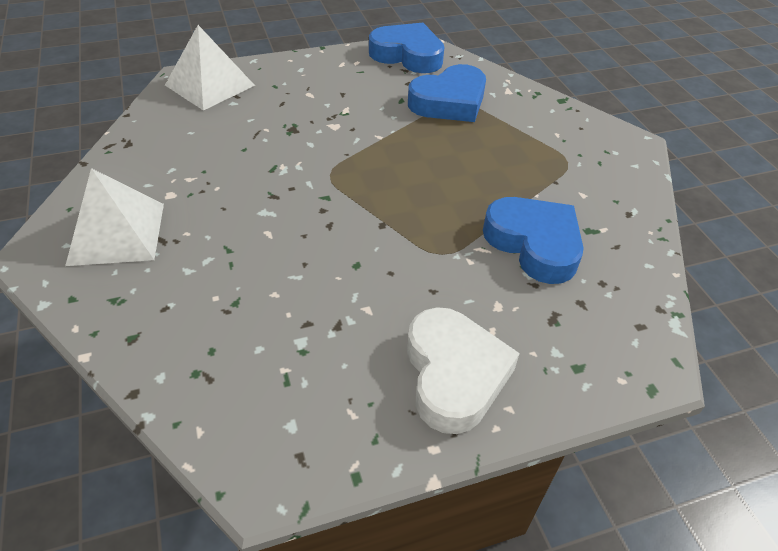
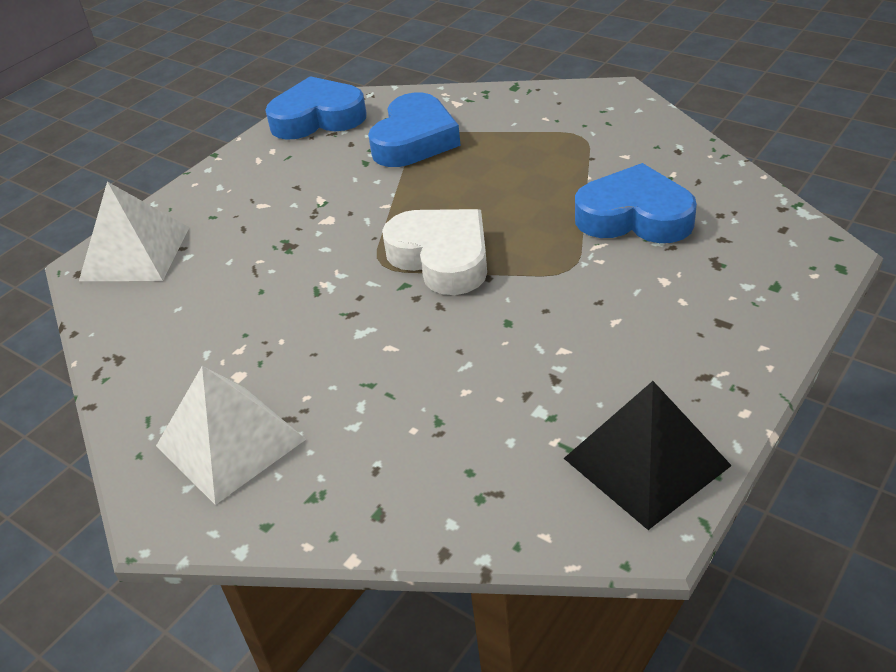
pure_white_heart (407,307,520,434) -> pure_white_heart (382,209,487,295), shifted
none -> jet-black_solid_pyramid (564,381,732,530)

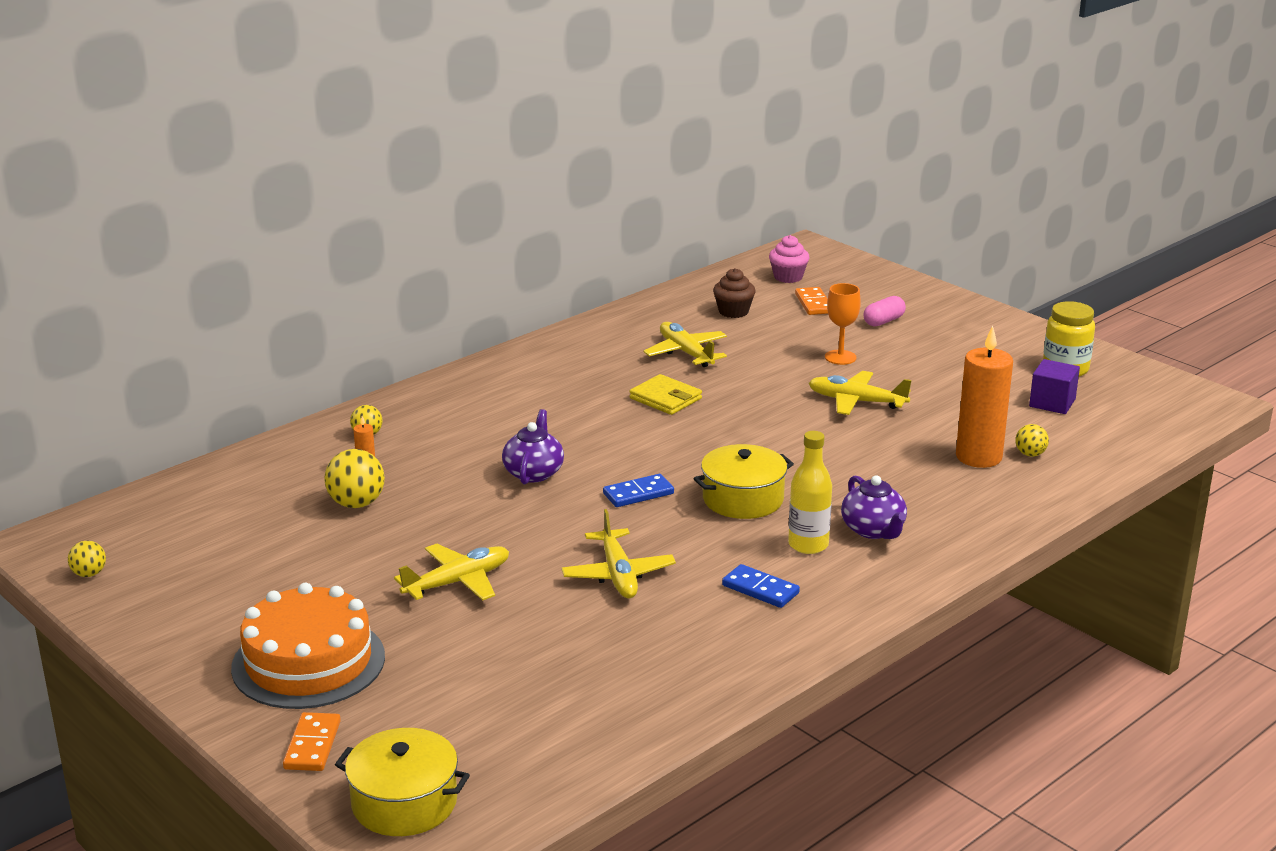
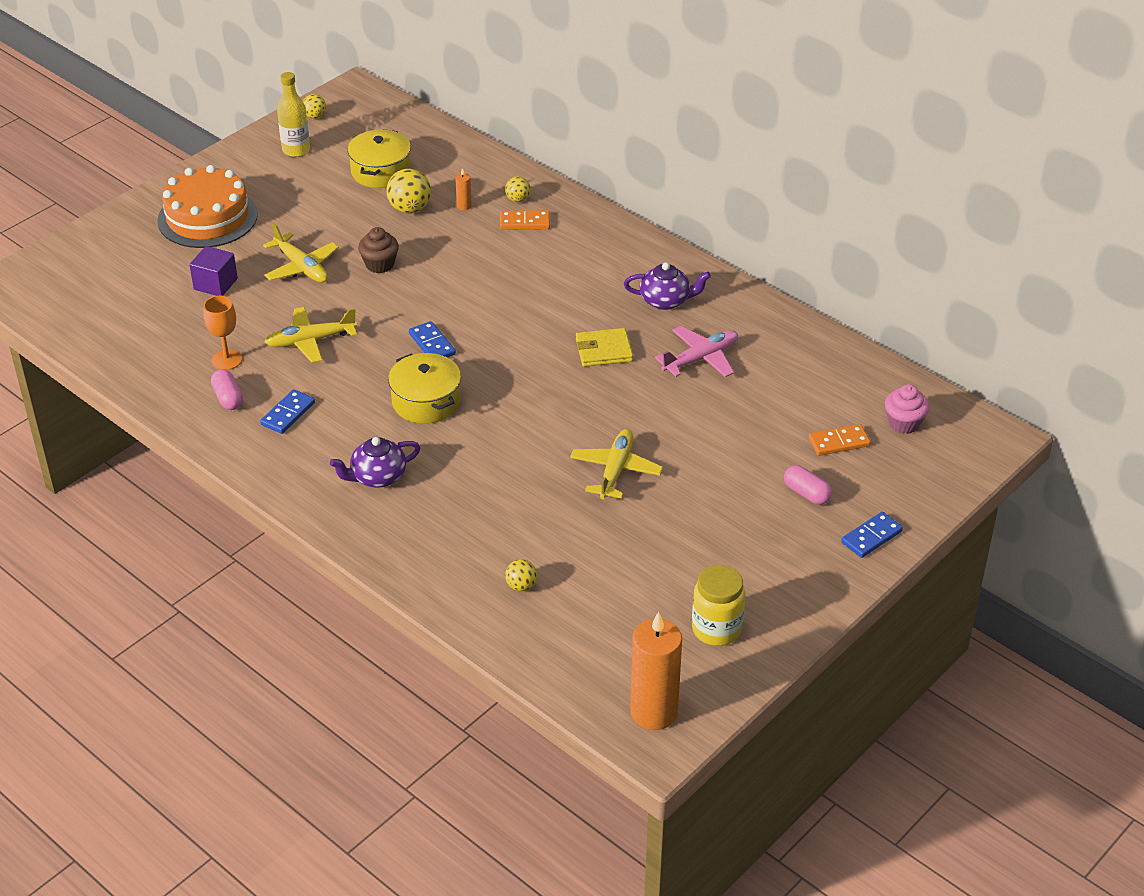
violet_cube (1029,359,1080,414) -> violet_cube (189,246,238,296), shifted
orange_goblet (825,283,861,365) -> orange_goblet (203,296,242,370), shifted
none -> pink_pill_shape (211,369,243,410)
golden_bottle (788,431,832,554) -> golden_bottle (277,72,310,157), shifted
golden_cooking_pot (335,728,470,836) -> golden_cooking_pot (347,129,411,188), shifted
brown_cupcake (713,268,755,318) -> brown_cupcake (358,227,399,273), shifted
orange_domino (283,712,341,771) -> orange_domino (500,210,550,230), shifted
golden_wallet (629,374,702,415) -> golden_wallet (576,328,633,367), 45 degrees clockwise
violet_tea_pot (502,409,564,484) -> violet_tea_pot (624,262,711,310), shifted
orange_pillar_candle (956,326,1013,468) -> orange_pillar_candle (630,612,682,730), shifted
golden_toy_plane (643,322,727,367) -> pink_toy_plane (655,326,738,377)
none -> royal_blue_domino (841,512,903,558)

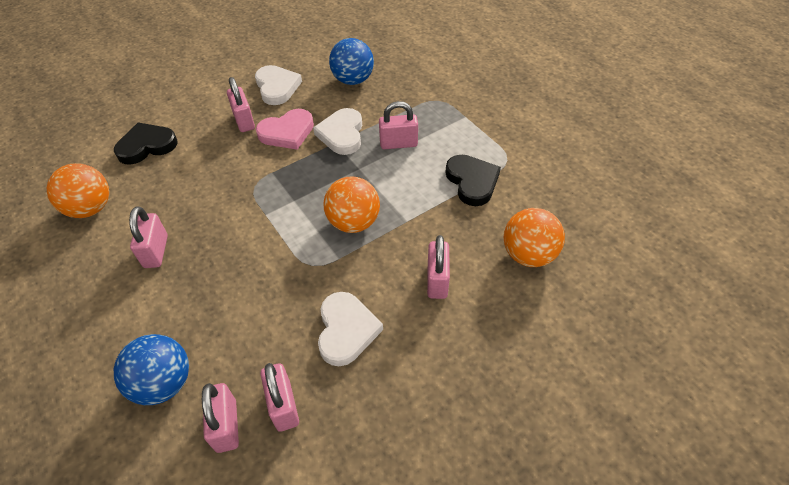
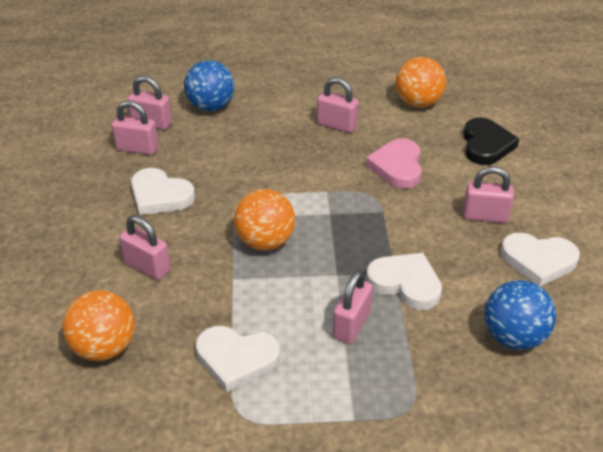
jet-black_heart (445,155,501,206) -> pure_white_heart (196,326,280,392)
pink_heart (256,109,314,150) -> pink_heart (366,138,422,189), shifted

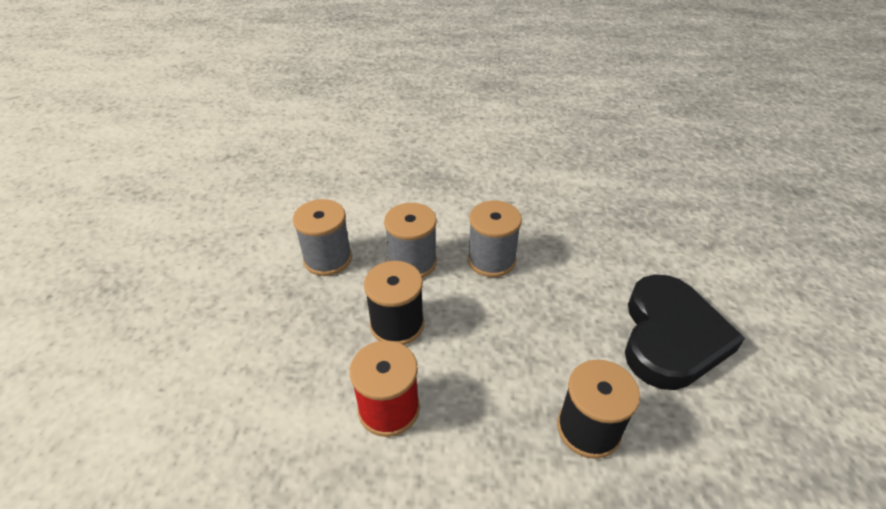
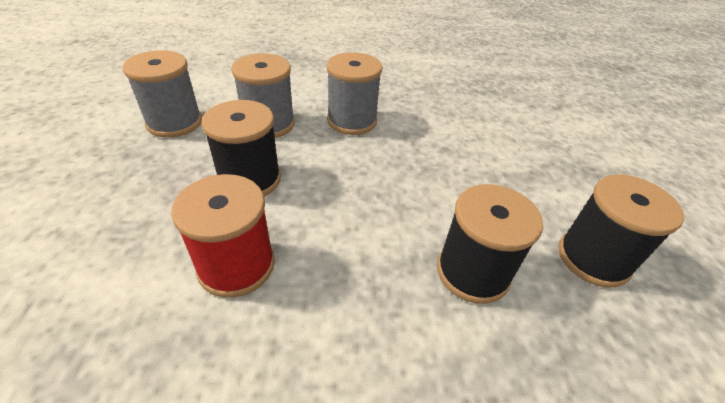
none -> jet-black_bobbin (558,174,684,288)
jet-black_heart (625,274,745,390) -> none

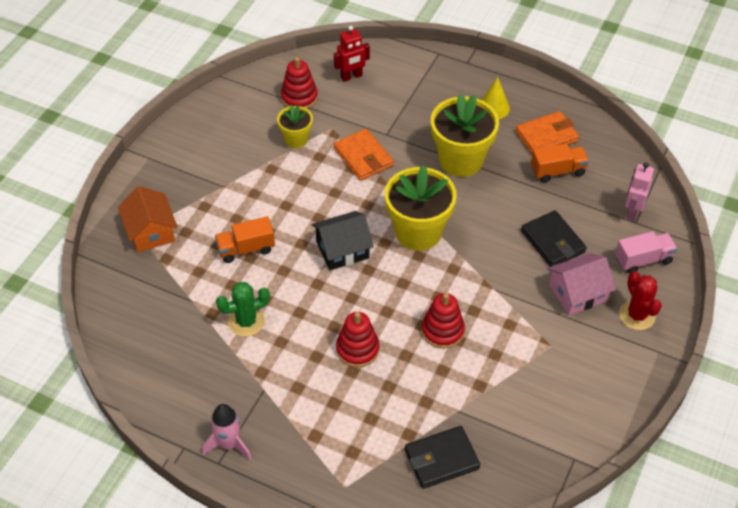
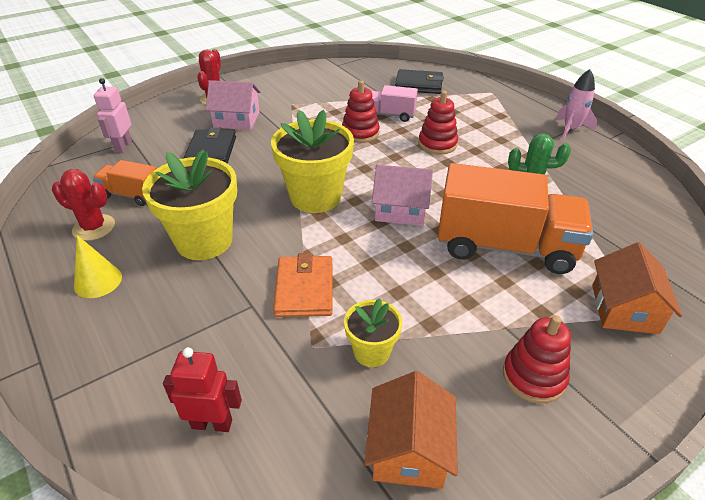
orange_wallet (515,111,579,154) -> red_saguaro_cactus (52,169,115,241)
pink_robot_figure (625,163,654,221) -> pink_robot_figure (94,78,132,153), 135 degrees clockwise
none -> orange_house (364,371,458,489)
pink_toy_truck (615,231,677,274) -> pink_toy_truck (371,85,418,122), shifted
jet-black_house (311,211,374,270) -> pink_house (372,165,433,226)
orange_toy_truck (215,216,275,263) -> orange_toy_truck (438,163,593,274), x2.01
red_stacking_toy (281,57,318,109) -> red_stacking_toy (503,315,571,403), shifted

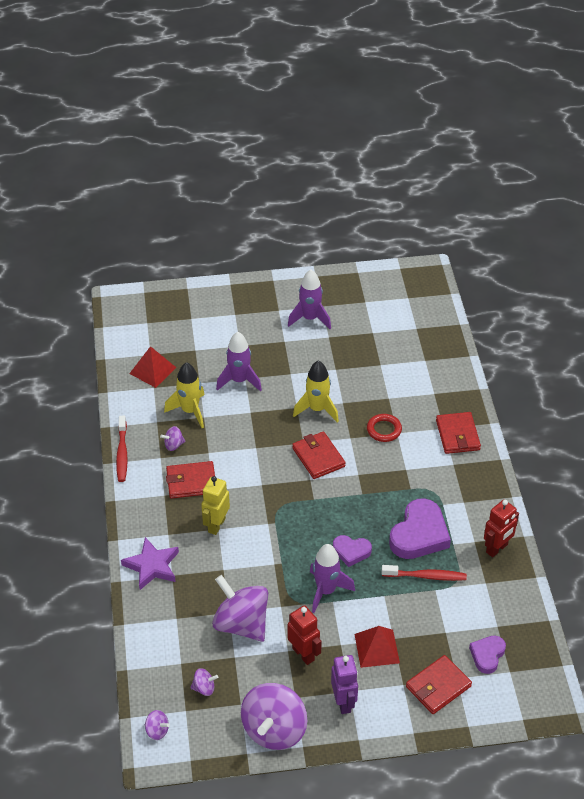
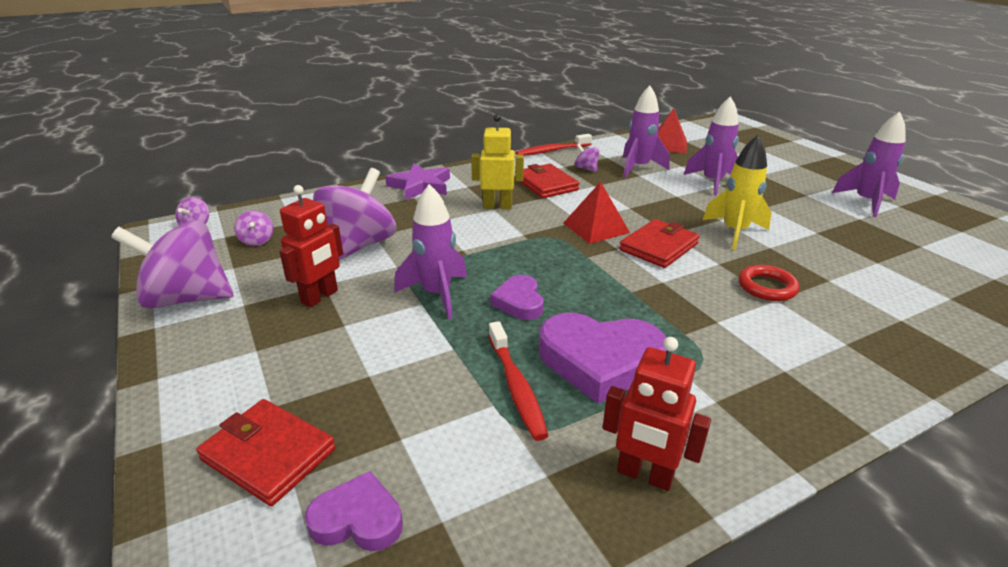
red_solid_pyramid (355,626,400,668) -> red_solid_pyramid (563,182,630,244), shifted
golden_toy_rocket (164,362,205,428) -> violet_toy_rocket (623,86,670,178)
violet_robot_figure (331,655,358,714) -> none
red_wallet (436,412,481,454) -> none

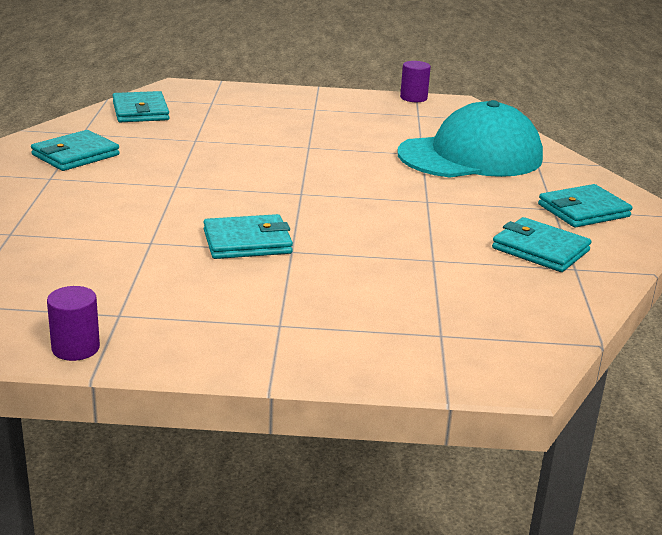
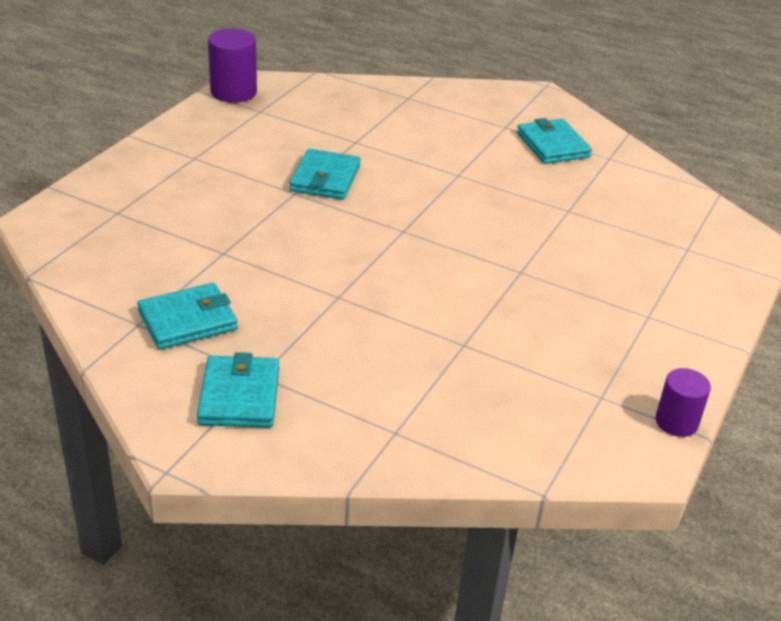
violet_cylinder_shape (47,286,100,361) -> violet_cylinder_shape (208,29,257,103), x1.56
turquoise_wallet (113,91,169,122) -> none
turquoise_peaked_cap (397,100,543,178) -> none

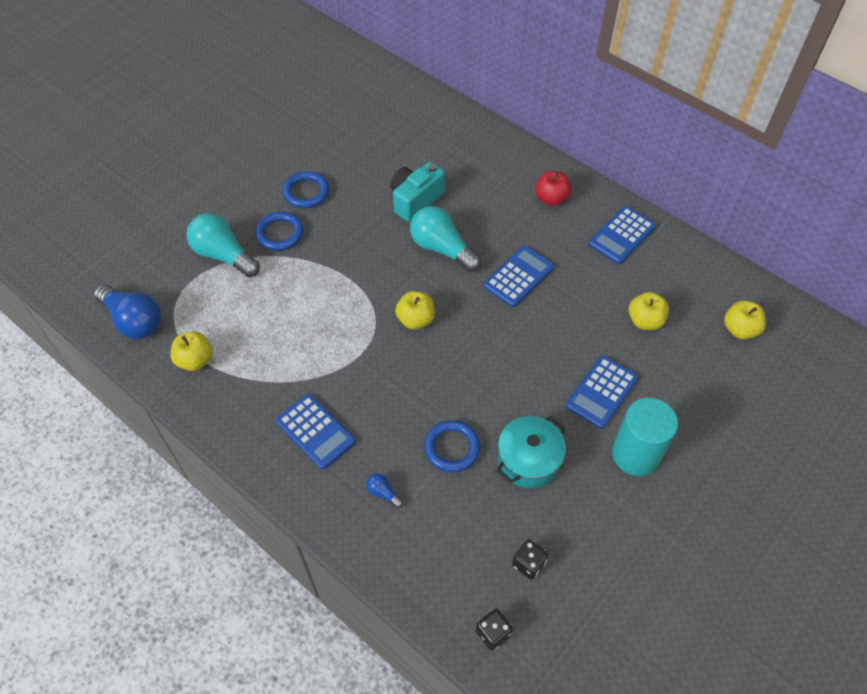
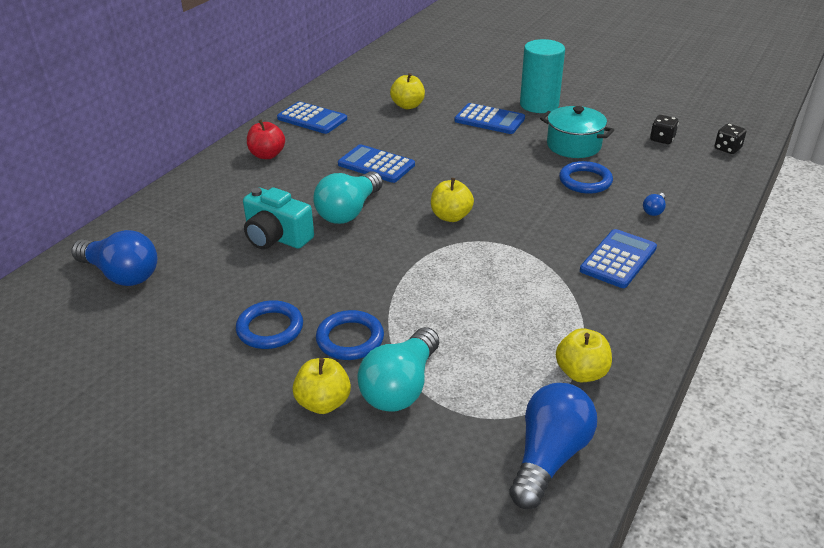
none -> royal_blue_light_bulb (71,230,158,286)
golden_apple_fruit (724,301,766,339) -> golden_apple_fruit (293,358,351,414), shifted

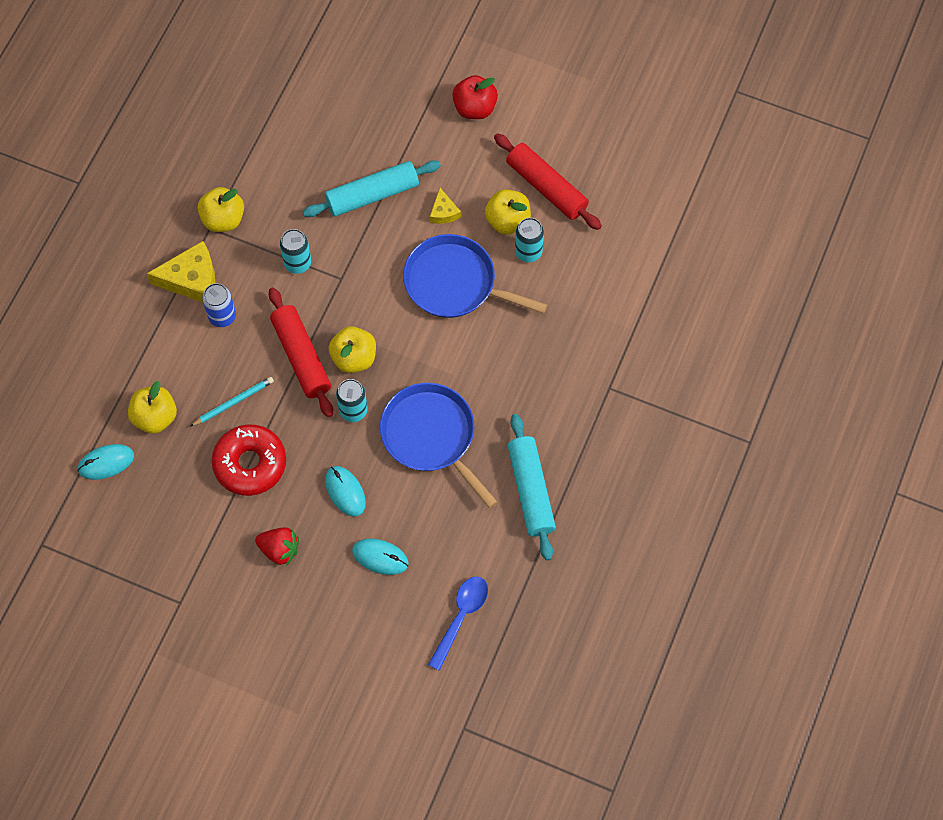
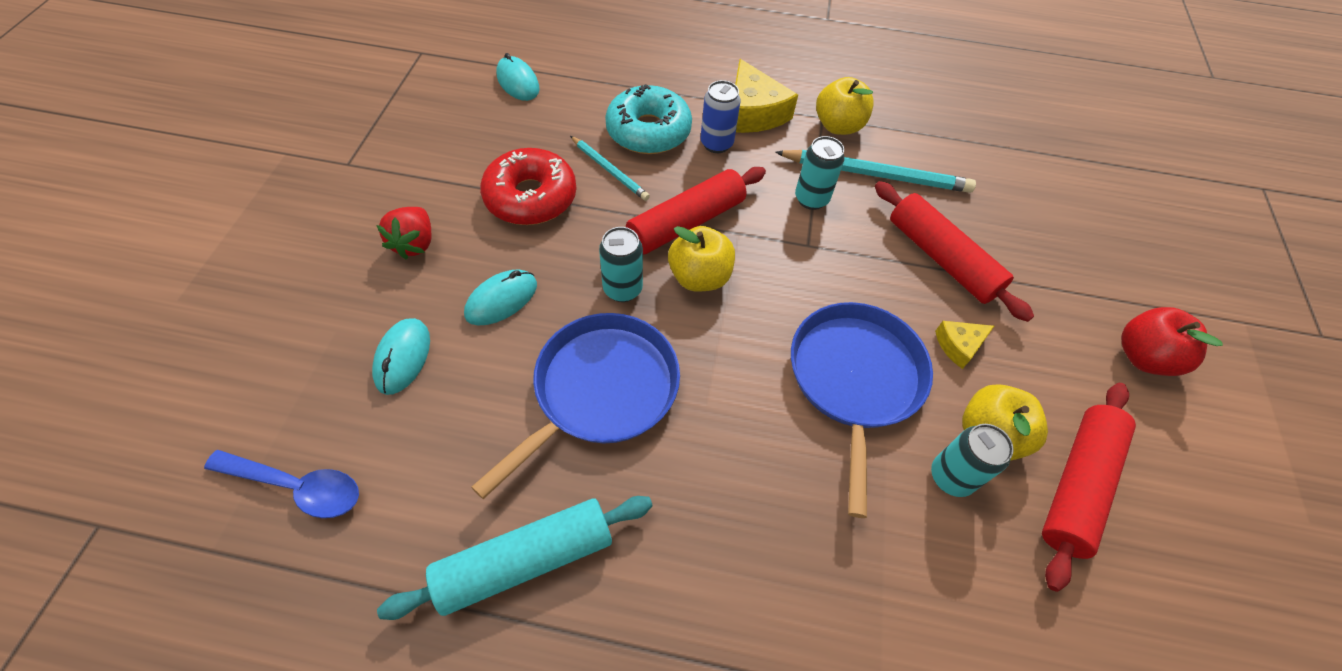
none -> turquoise_doughnut (605,84,692,154)
none -> turquoise_wooden_pencil (775,150,976,193)
turquoise_dough_roller (303,160,441,217) -> red_dough_roller (875,181,1034,322)
golden_apple_fruit (128,381,177,434) -> none

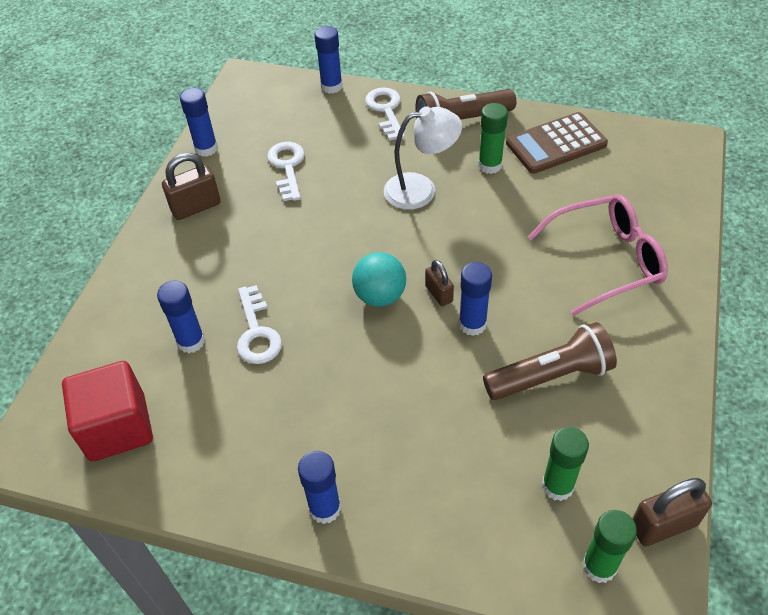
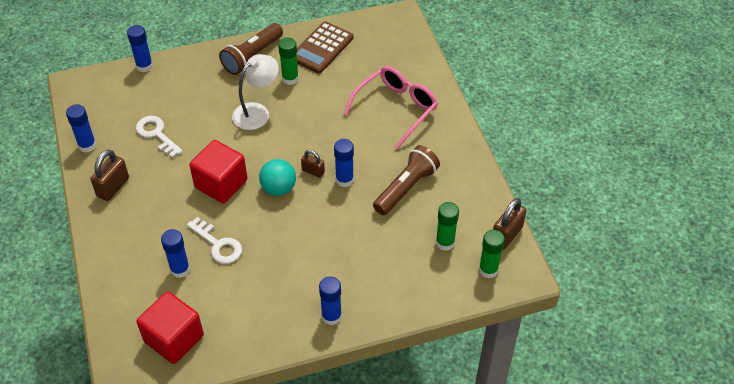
none -> red_cube (189,140,247,203)
pure_white_latchkey (365,88,405,141) -> none

